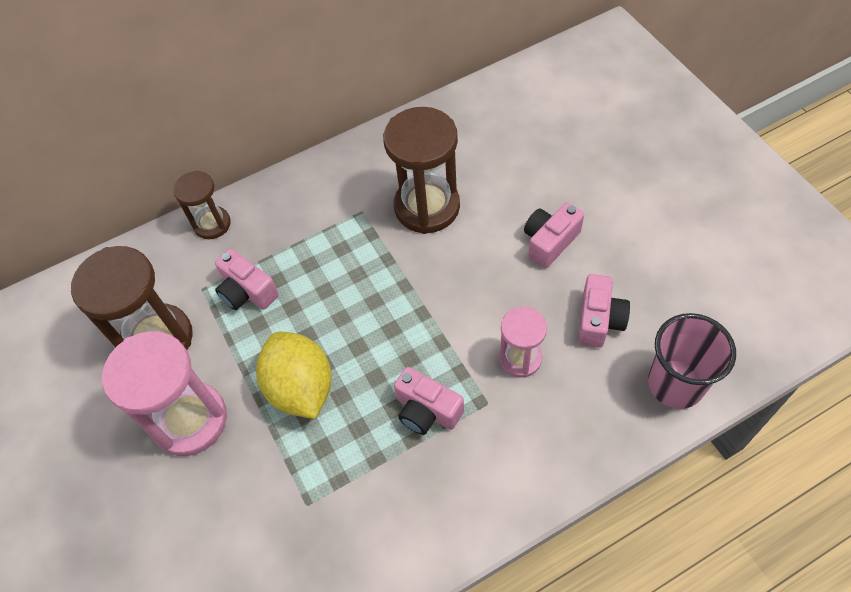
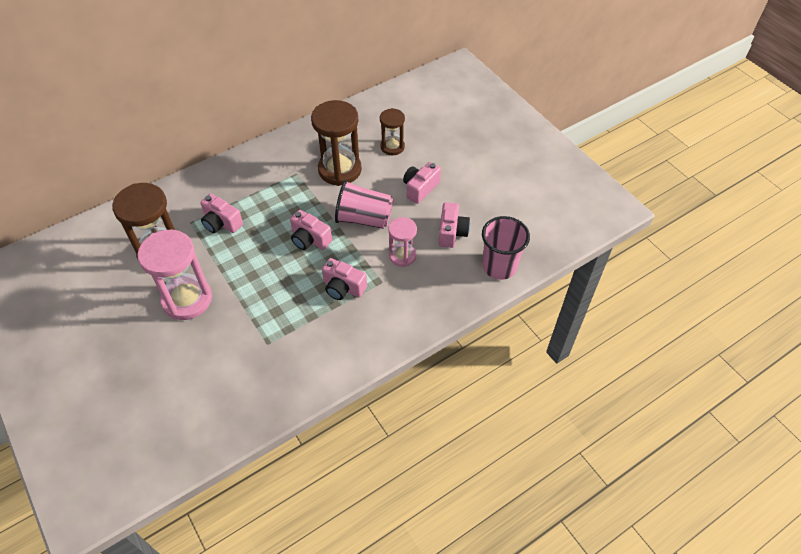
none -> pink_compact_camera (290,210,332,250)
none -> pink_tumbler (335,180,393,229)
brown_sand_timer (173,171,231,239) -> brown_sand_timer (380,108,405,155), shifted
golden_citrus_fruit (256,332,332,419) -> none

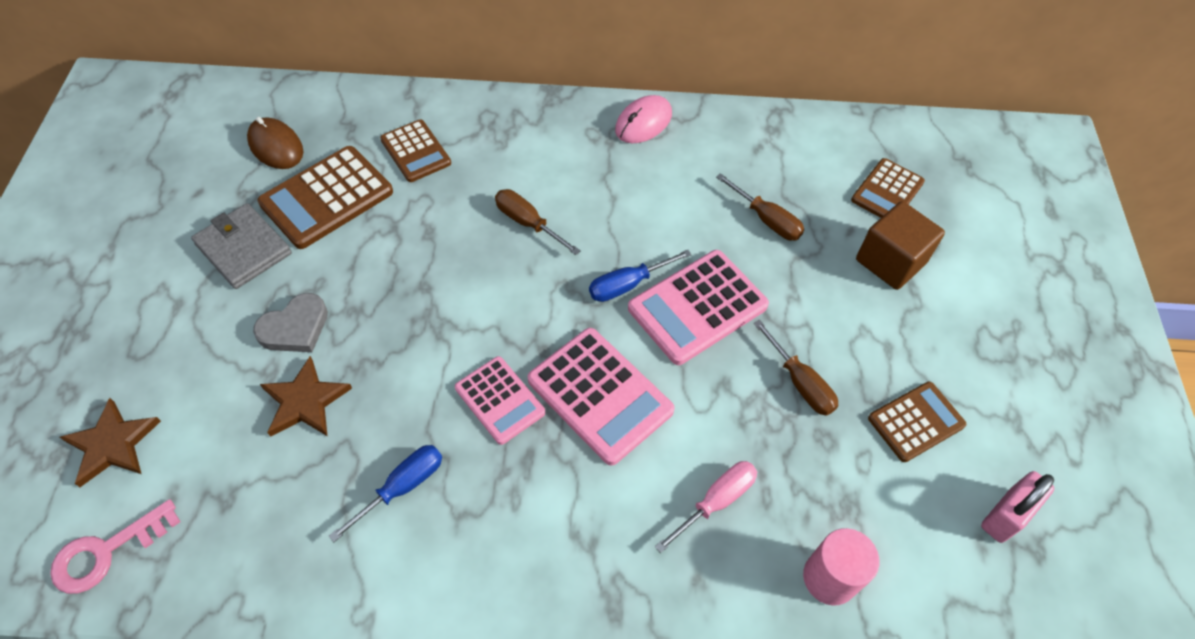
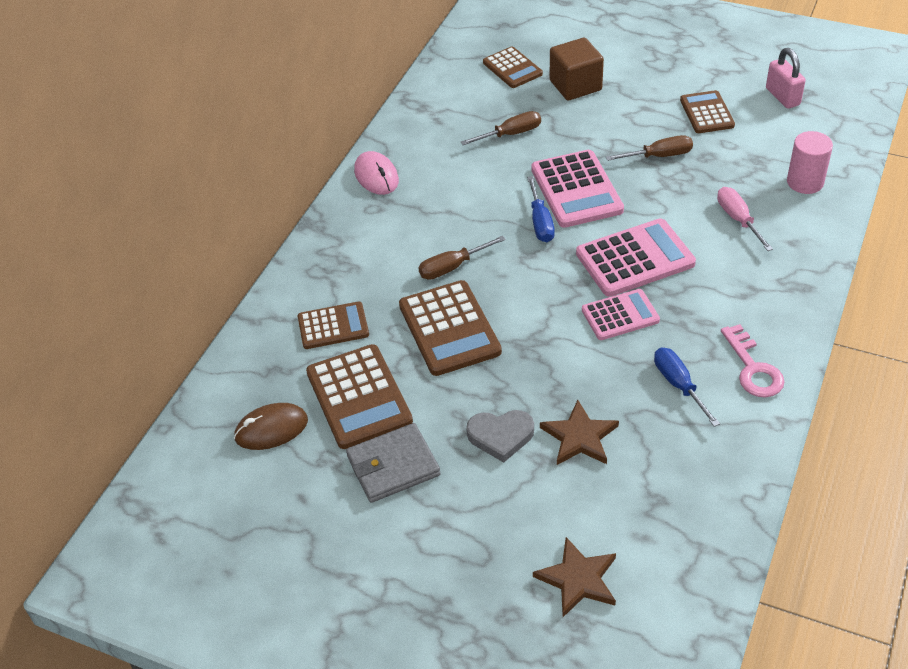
none -> brown_calculator (399,280,502,376)
gray_heart (253,293,328,352) -> gray_heart (466,410,534,463), 105 degrees clockwise
pink_latchkey (50,499,181,594) -> pink_latchkey (721,324,785,398), shifted

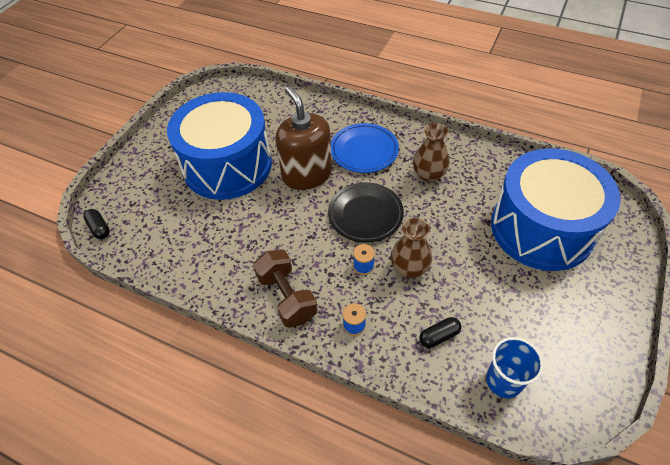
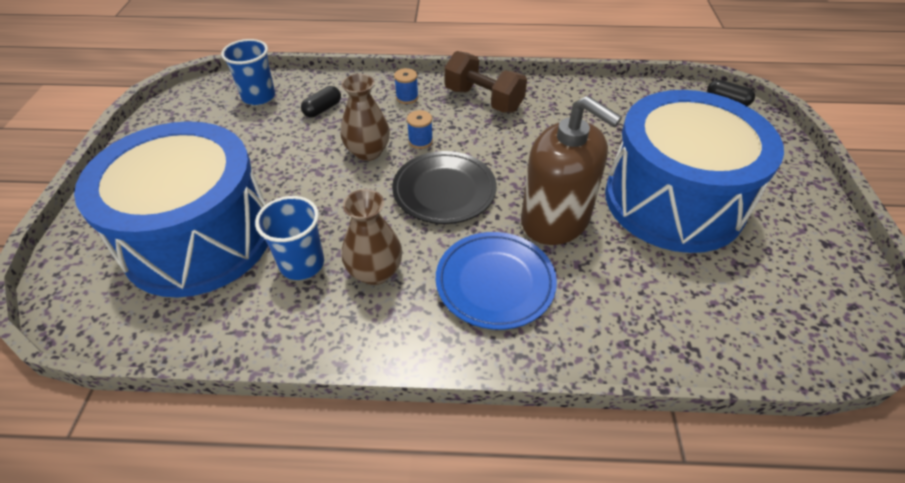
none -> royal_blue_tumbler (255,196,324,280)

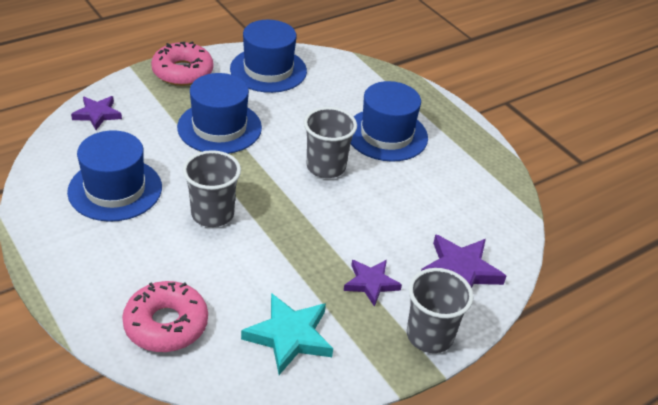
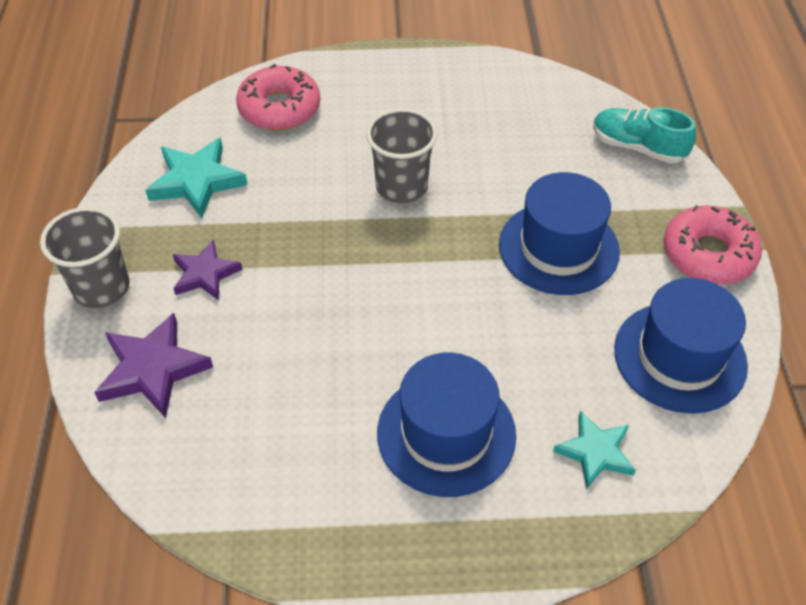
none -> turquoise_five-pointed_star (553,411,636,489)
violet_five-pointed_star (71,96,122,130) -> turquoise_shoe (593,107,696,163)
royal_blue_tall_hat (67,130,162,222) -> none
gray_tumbler (304,107,357,178) -> none

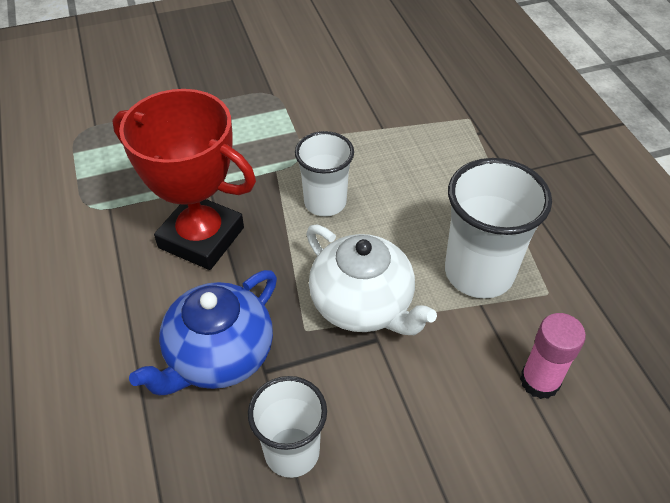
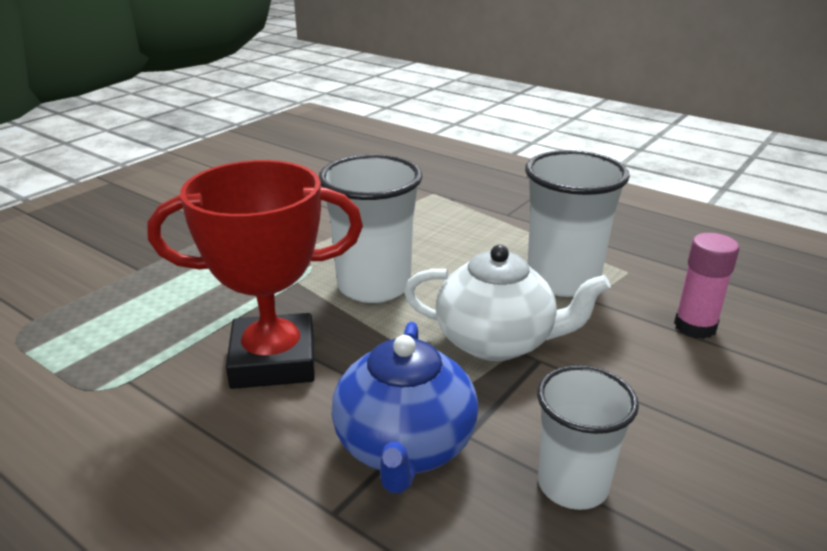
pure_white_tumbler (295,131,354,216) -> pure_white_tumbler (319,154,422,303), x1.51

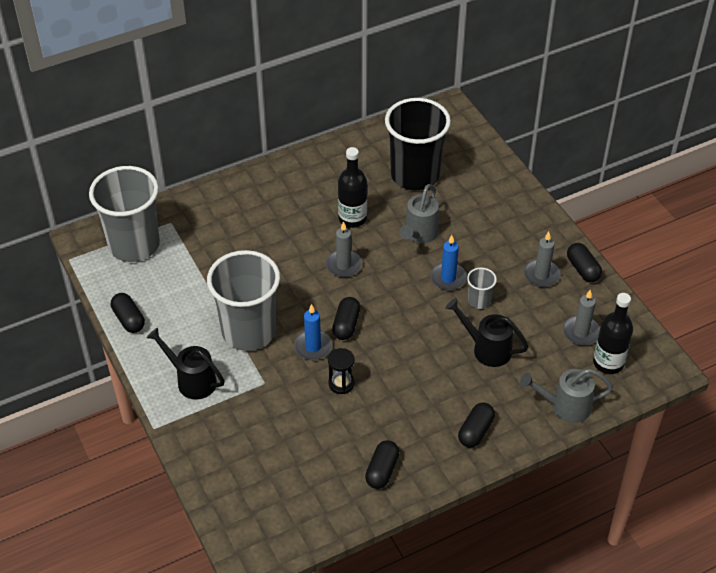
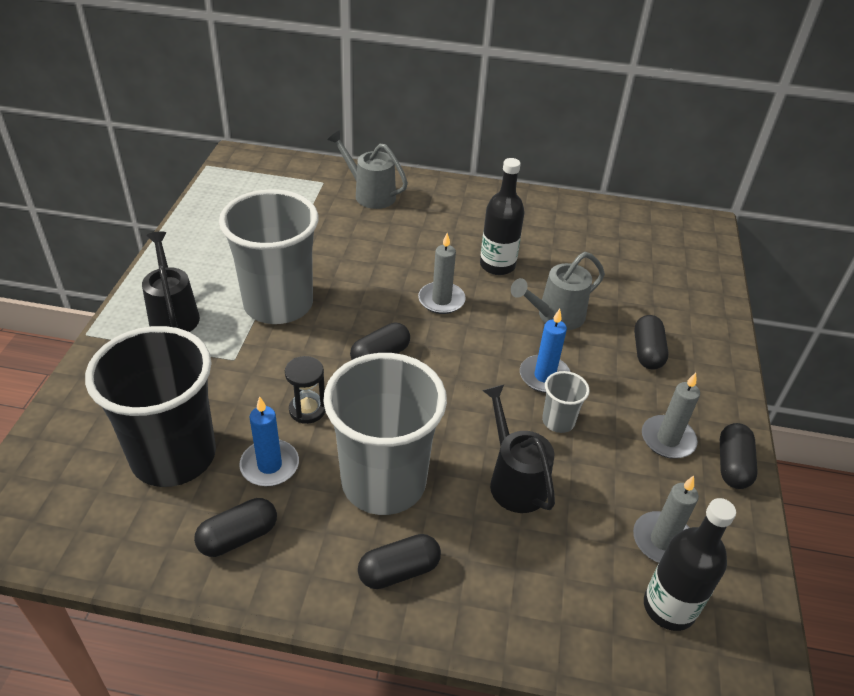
jet-black_tumbler (385,98,451,190) -> jet-black_tumbler (85,326,216,487), shifted
royal_blue_pillar_candle (294,304,332,360) -> royal_blue_pillar_candle (239,397,299,486), shifted
gray_tumbler (89,166,160,262) -> gray_tumbler (323,353,447,515), shifted
gray_watering_pot (520,369,613,423) -> gray_watering_pot (327,130,408,209), shifted
jet-black_pill_shape (111,293,145,333) -> jet-black_pill_shape (634,315,668,369), shifted

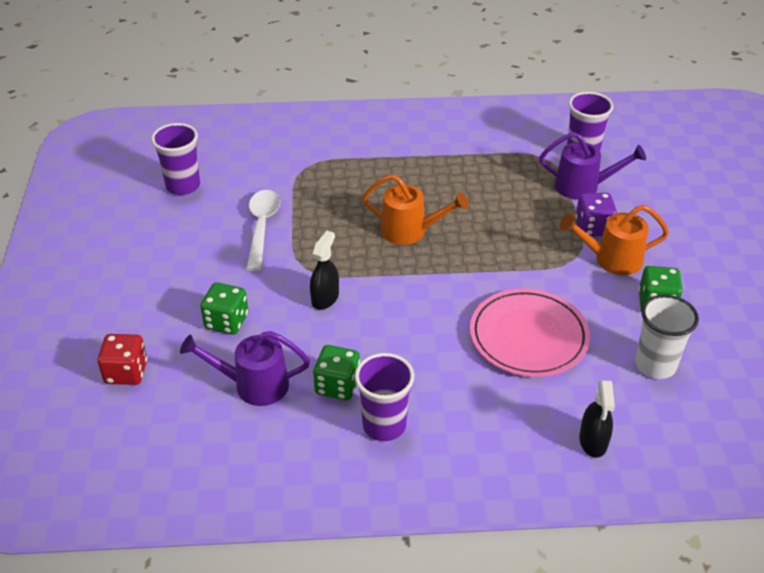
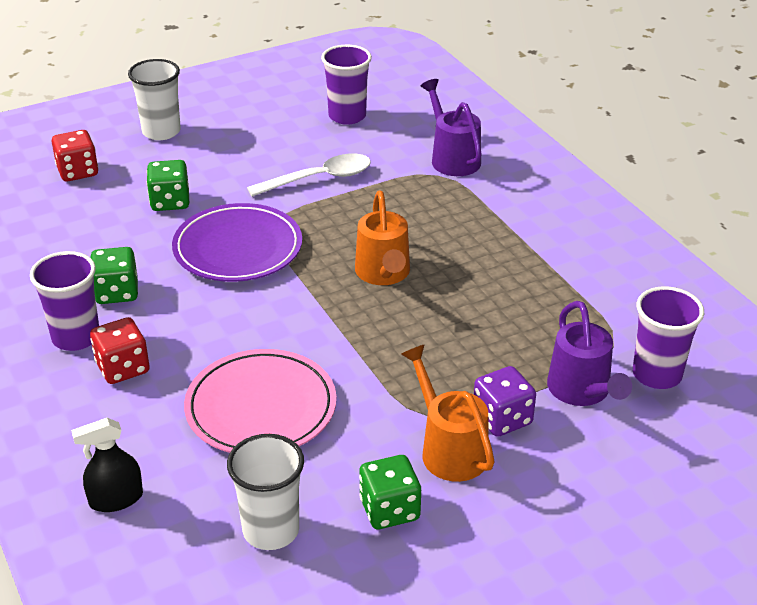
none -> red_game_die (90,317,150,384)
none -> pure_white_tumbler (128,59,181,140)
jet-black_spray_bottle (310,231,339,310) -> violet_flat_dish (172,203,302,282)
violet_watering_pot (180,331,310,406) -> violet_watering_pot (421,79,482,176), shifted

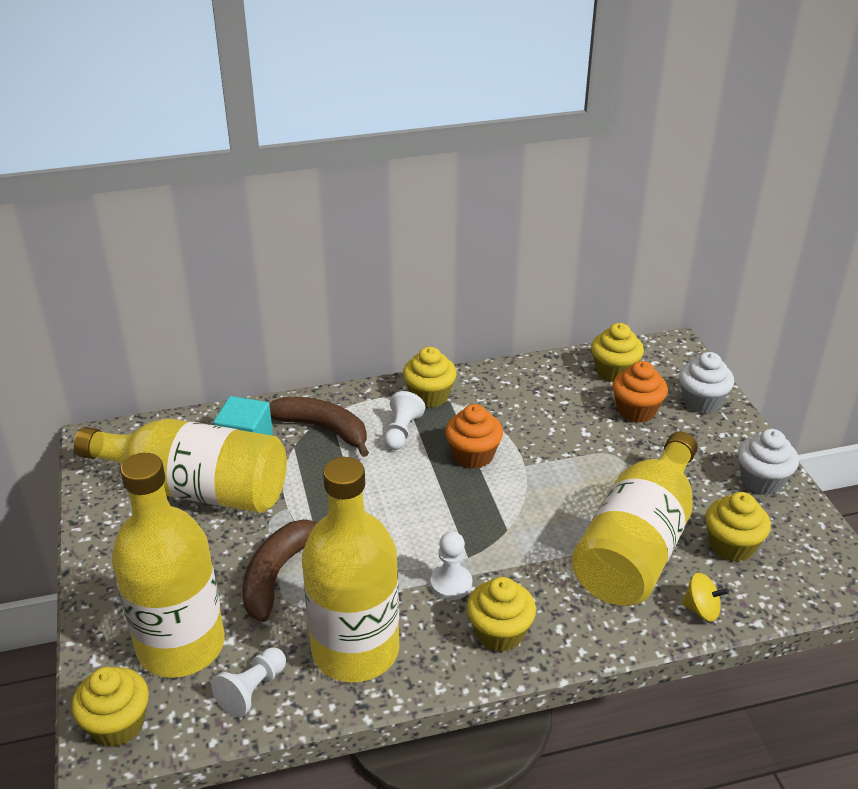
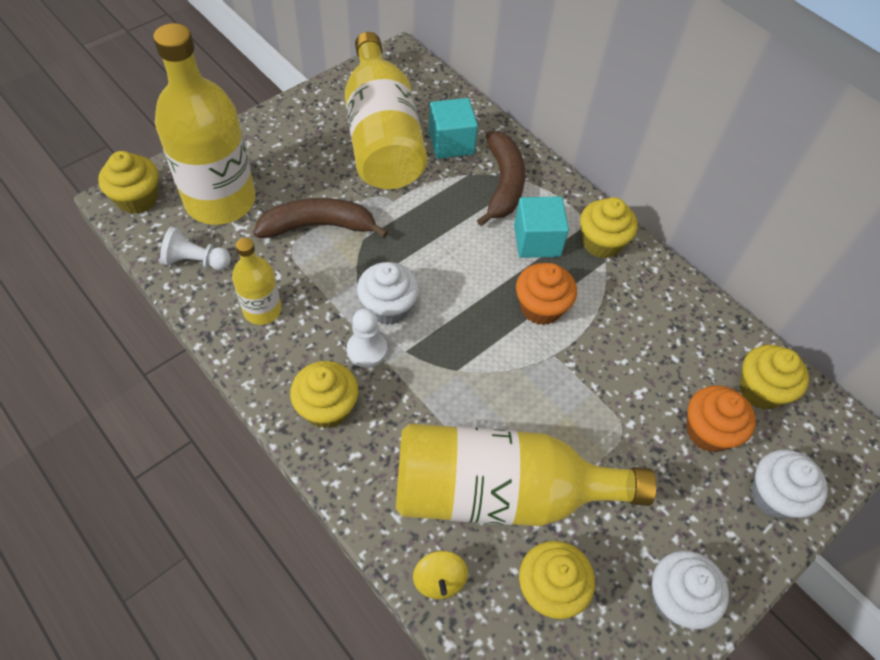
golden_bottle (302,457,399,682) -> golden_bottle (232,238,282,325), x0.50
none -> pure_white_cupcake (357,262,419,325)
pure_white_game_pawn (384,391,425,450) -> turquoise_cube (514,196,569,258)

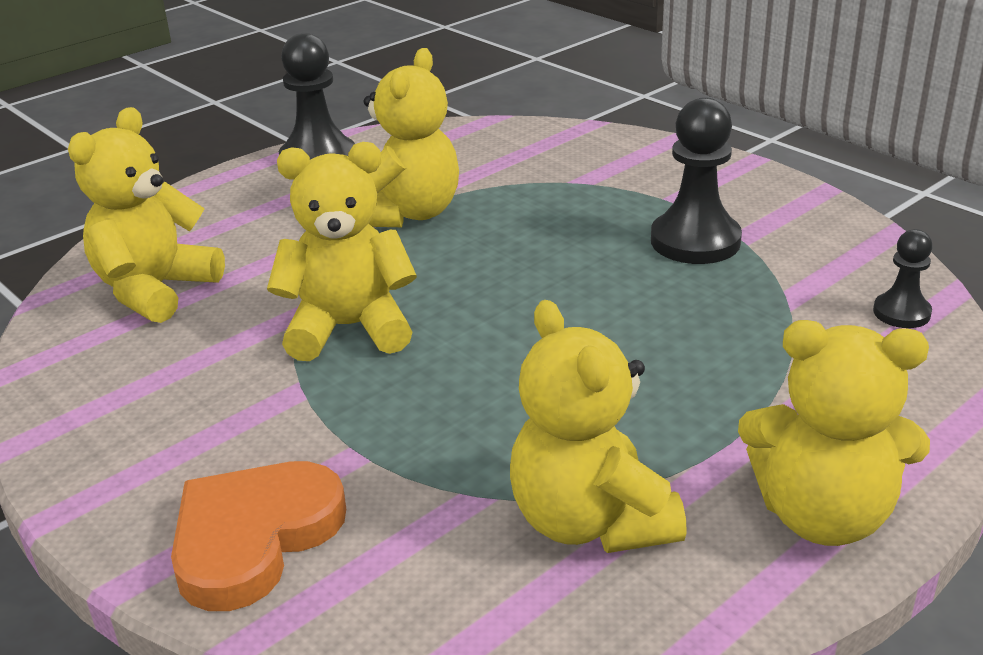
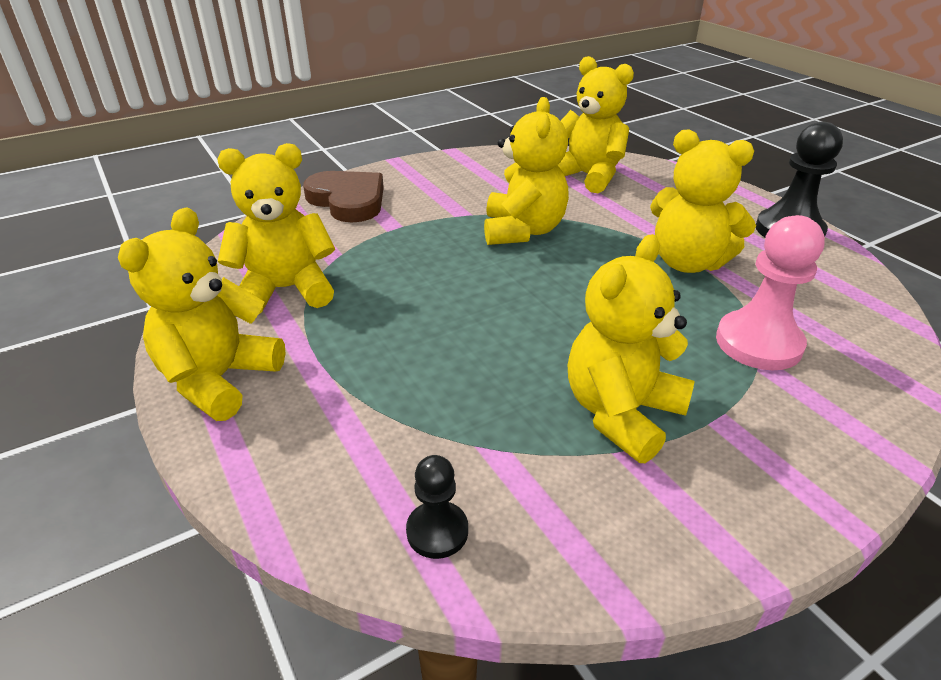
orange_heart (171,461,346,611) -> brown_heart (303,171,384,223)
jet-black_game_pawn (651,97,742,264) -> golden_teddy (568,234,695,463)
none -> pink_game_pawn (716,215,825,370)

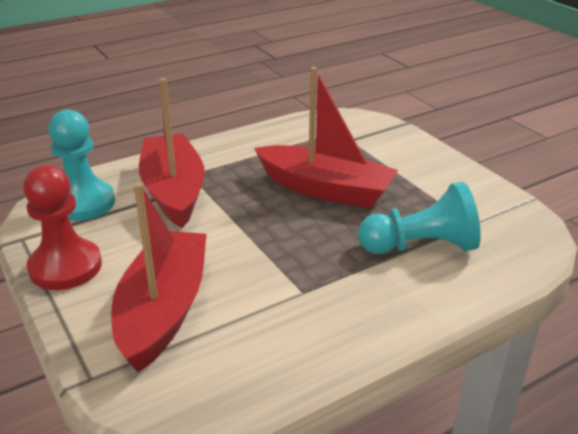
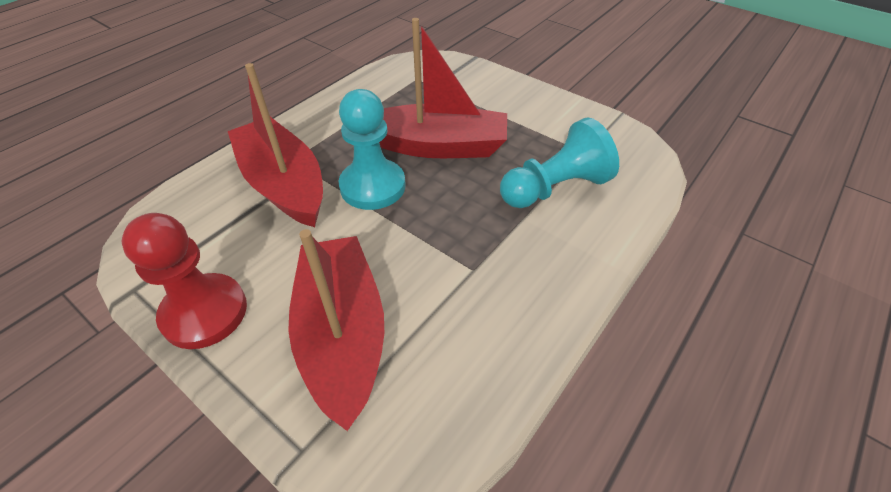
turquoise_game_pawn (48,110,115,221) -> turquoise_game_pawn (339,89,406,210), shifted

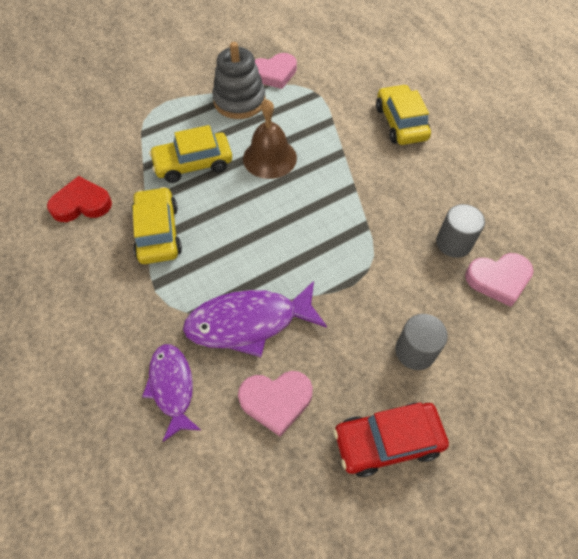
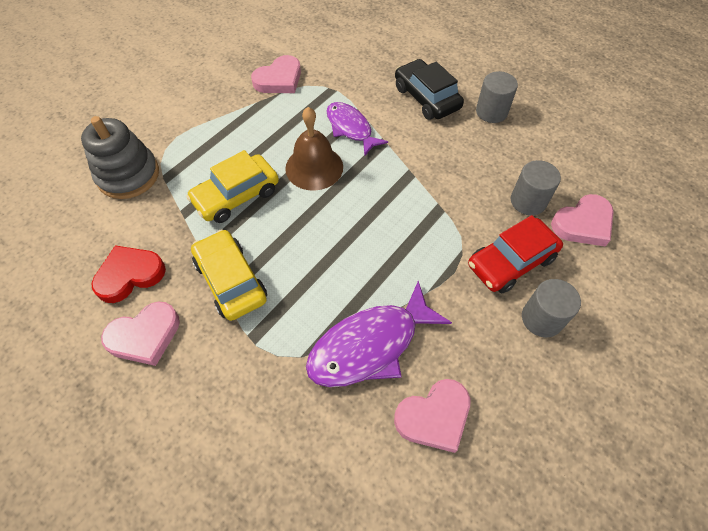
gray_stacking_toy (212,42,266,119) -> gray_stacking_toy (81,116,159,199), shifted
none -> pink_heart (101,301,180,366)
violet_fish (142,344,201,442) -> violet_fish (327,102,388,155), shifted
golden_toy_car (376,84,431,145) -> jet-black_toy_car (395,59,464,120)
red_toy_car (333,402,449,477) -> red_toy_car (468,215,563,293), shifted
none -> gray_cylinder_shape (476,71,518,123)

